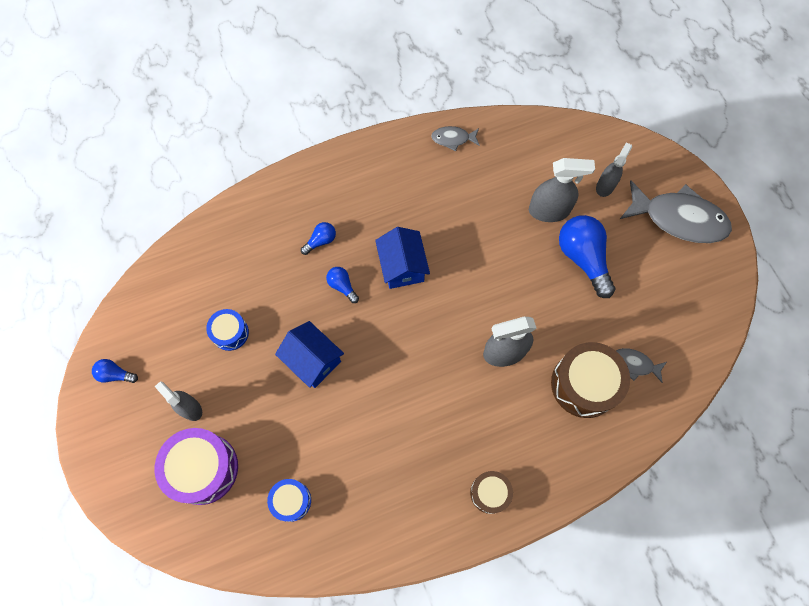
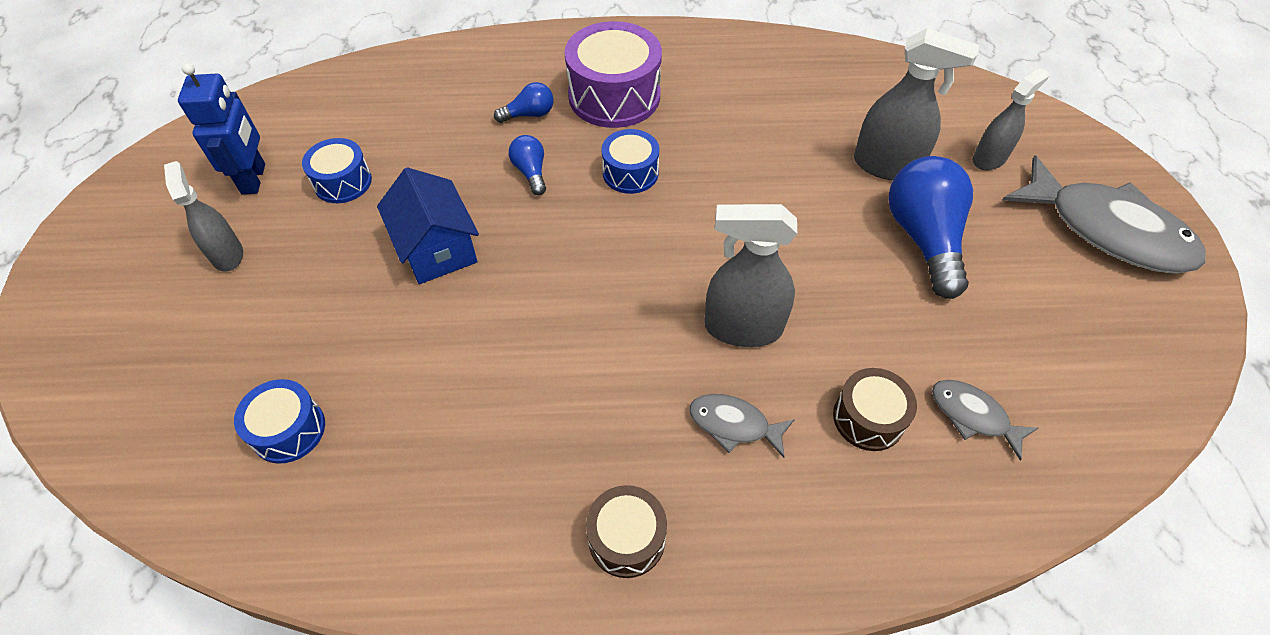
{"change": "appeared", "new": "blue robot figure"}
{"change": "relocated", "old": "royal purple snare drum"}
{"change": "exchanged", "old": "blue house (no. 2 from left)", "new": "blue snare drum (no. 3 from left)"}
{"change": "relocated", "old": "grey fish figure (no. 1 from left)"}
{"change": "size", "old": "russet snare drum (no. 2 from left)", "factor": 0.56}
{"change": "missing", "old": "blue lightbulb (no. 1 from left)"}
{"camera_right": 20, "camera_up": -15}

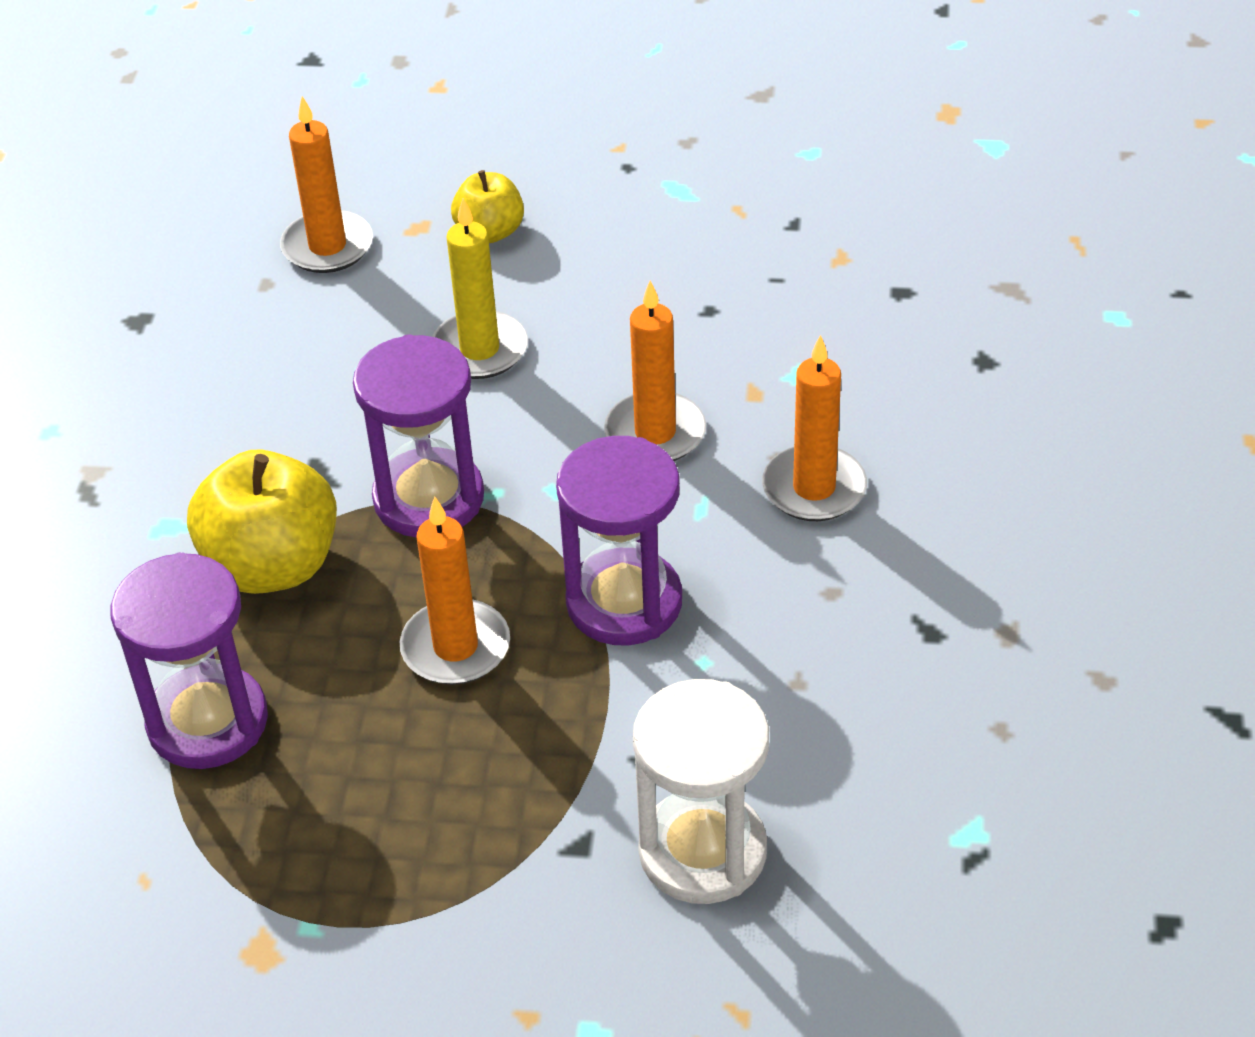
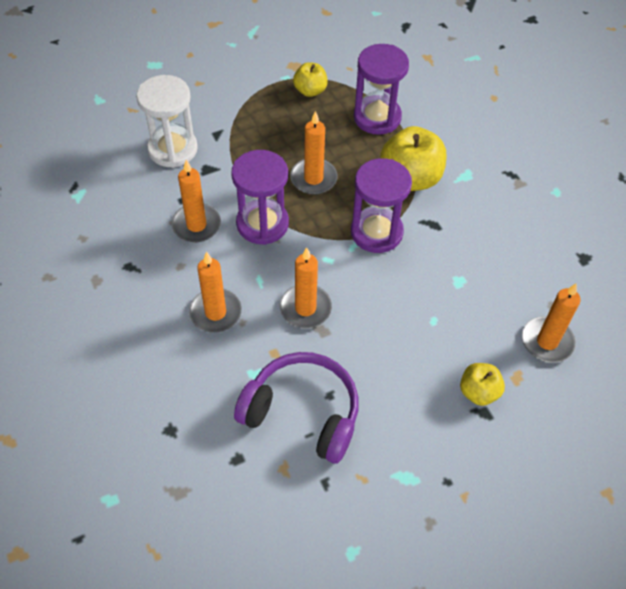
{"change": "appeared", "new": "orange-coloured wax candle (no. 1 from left)"}
{"change": "appeared", "new": "royal purple headset"}
{"change": "appeared", "new": "yellow apple fruit (no. 1 from left)"}
{"change": "missing", "old": "yellow wax candle"}
{"camera_right": 145, "camera_up": 10}

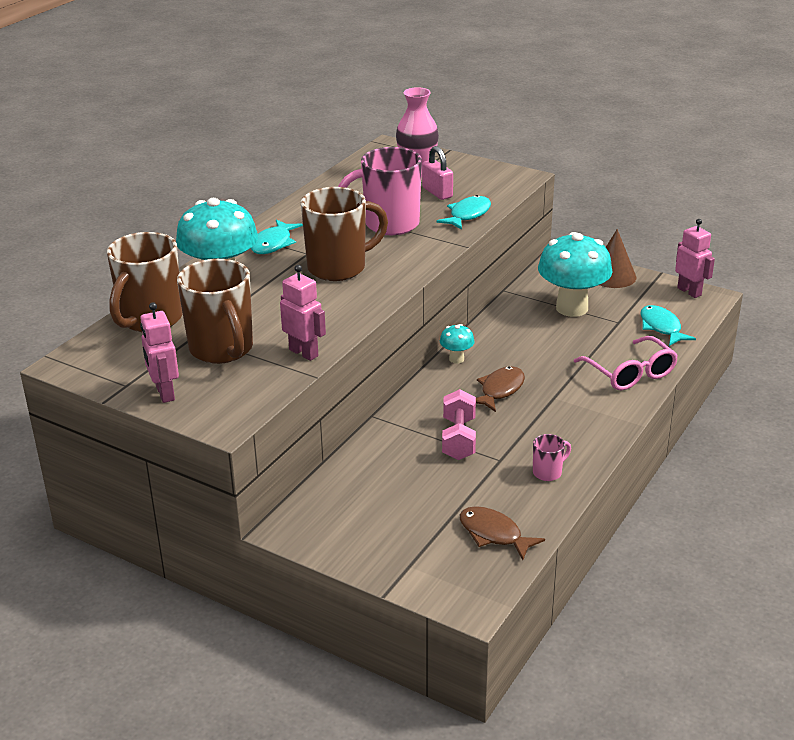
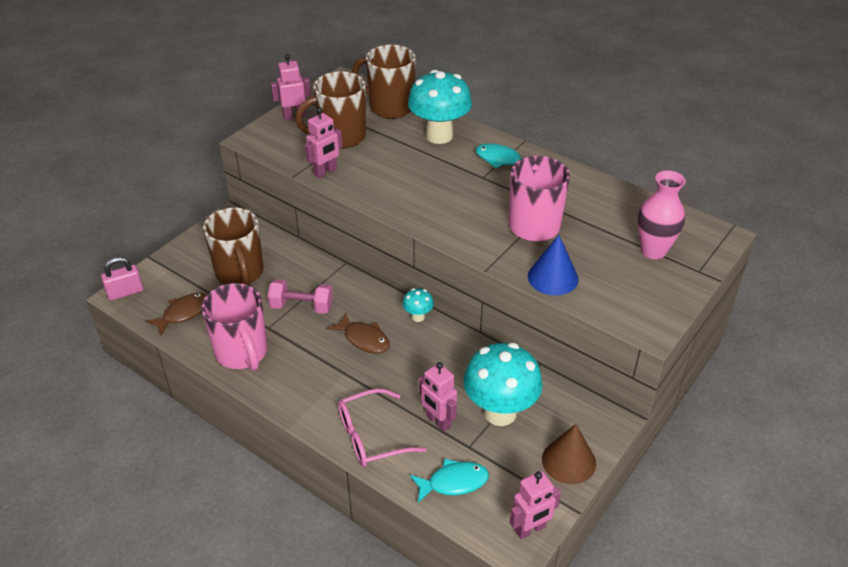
{"change": "relocated", "old": "rosy lock"}
{"change": "size", "old": "rosy tea mug (no. 2 from left in the first image)", "factor": 2.24}
{"change": "relocated", "old": "russet tea mug (no. 3 from left in the first image)", "new": "russet tea mug (no. 1 from left)"}
{"change": "appeared", "new": "rosy robot figure (no. 3 from left)"}
{"change": "exchanged", "old": "aqua fish figure (no. 2 from left)", "new": "blue cone"}
{"camera_right": 95, "camera_up": 10}

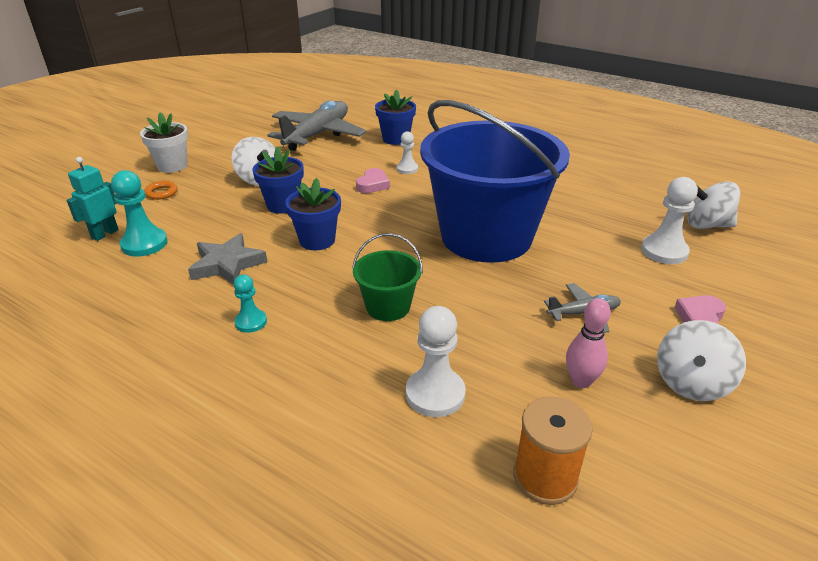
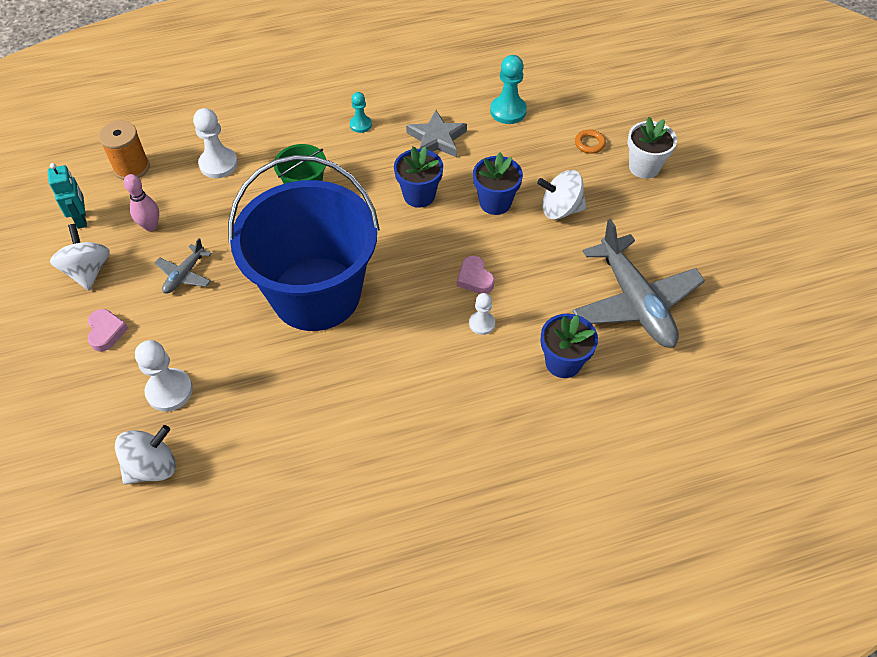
{"change": "relocated", "old": "aqua robot figure"}
{"camera_right": 130, "camera_up": 20}

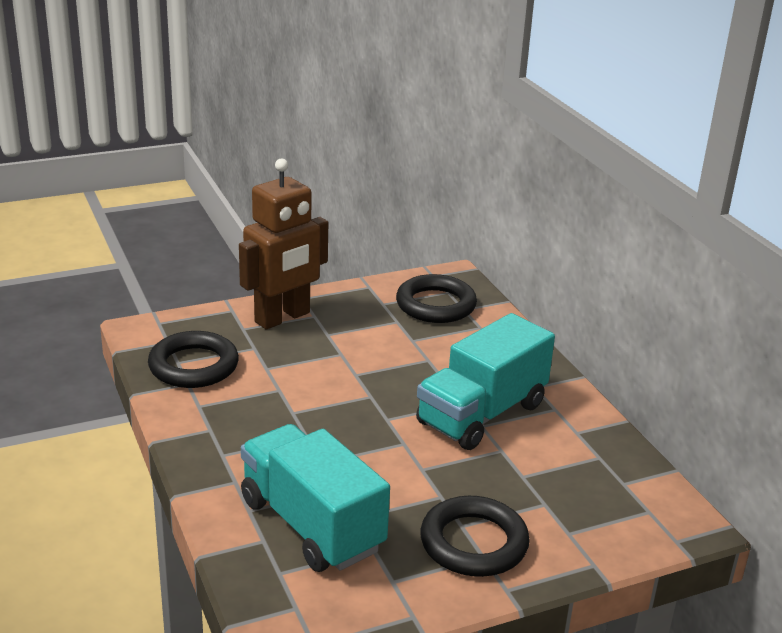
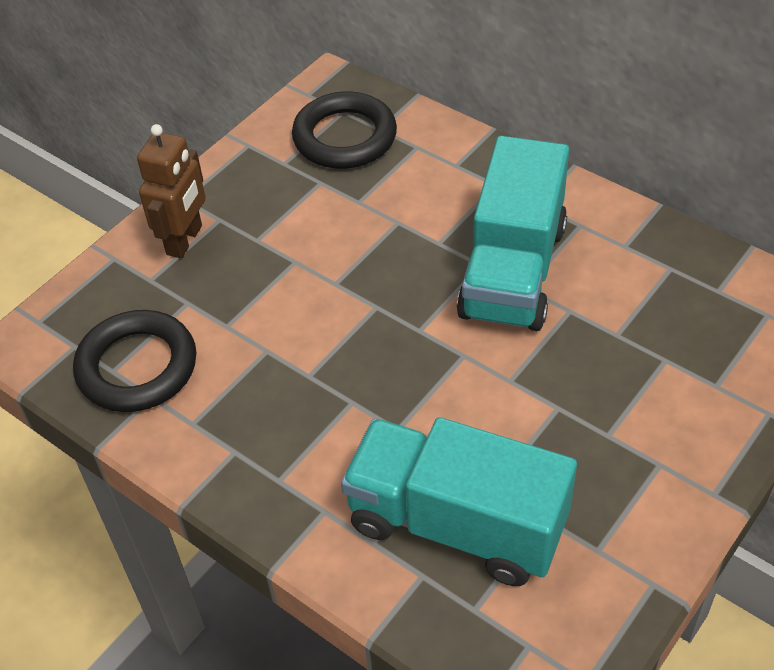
{"change": "size", "old": "russet robot figure", "factor": 0.65}
{"change": "missing", "old": "ebony hoop (no. 3 from left)"}
{"camera_right": -25, "camera_up": 20}

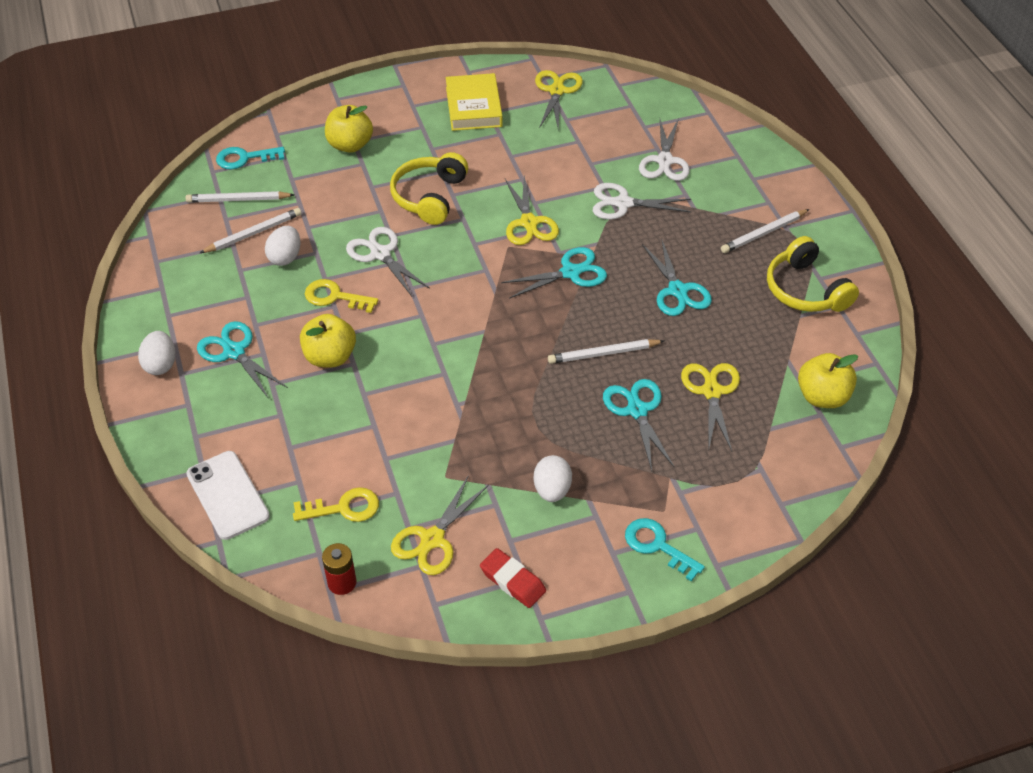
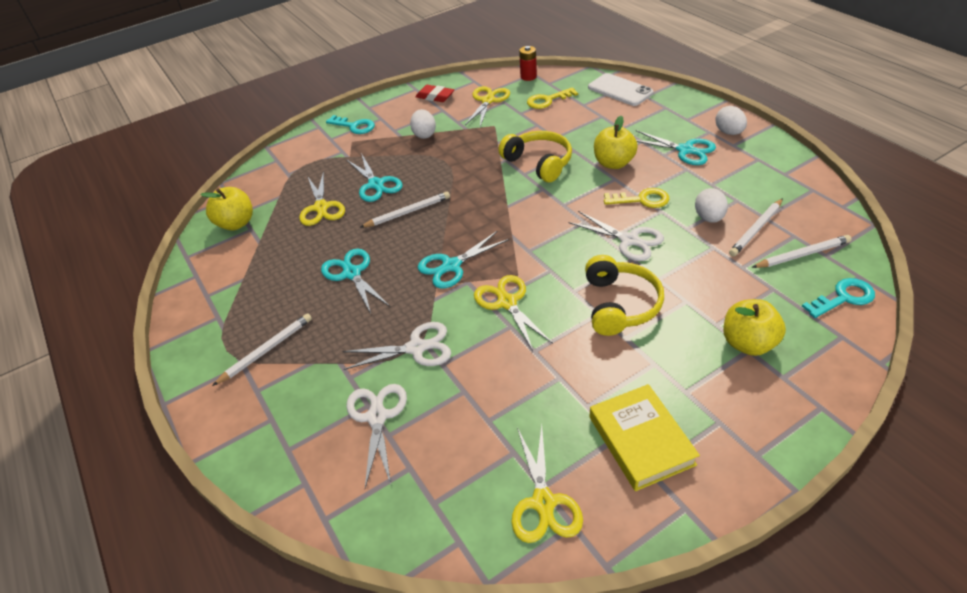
{"change": "relocated", "old": "yellow headset (no. 2 from left in the first image)", "new": "yellow headset (no. 1 from left)"}
{"camera_right": 170, "camera_up": -5}

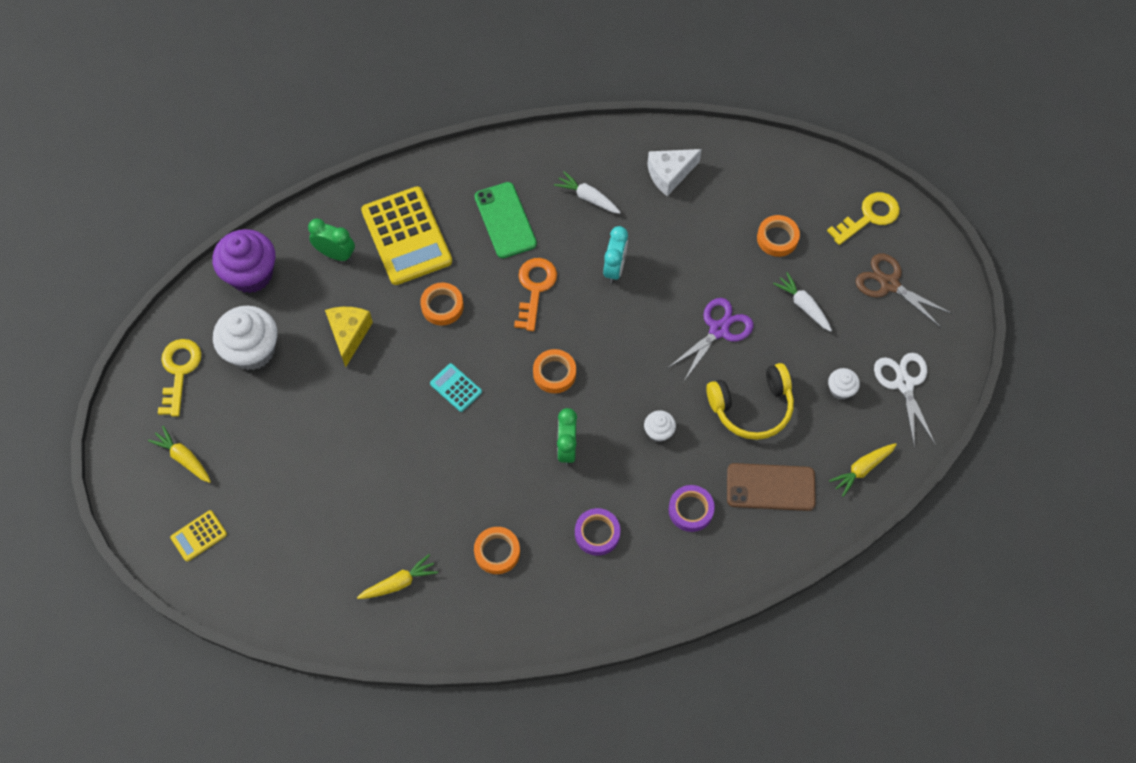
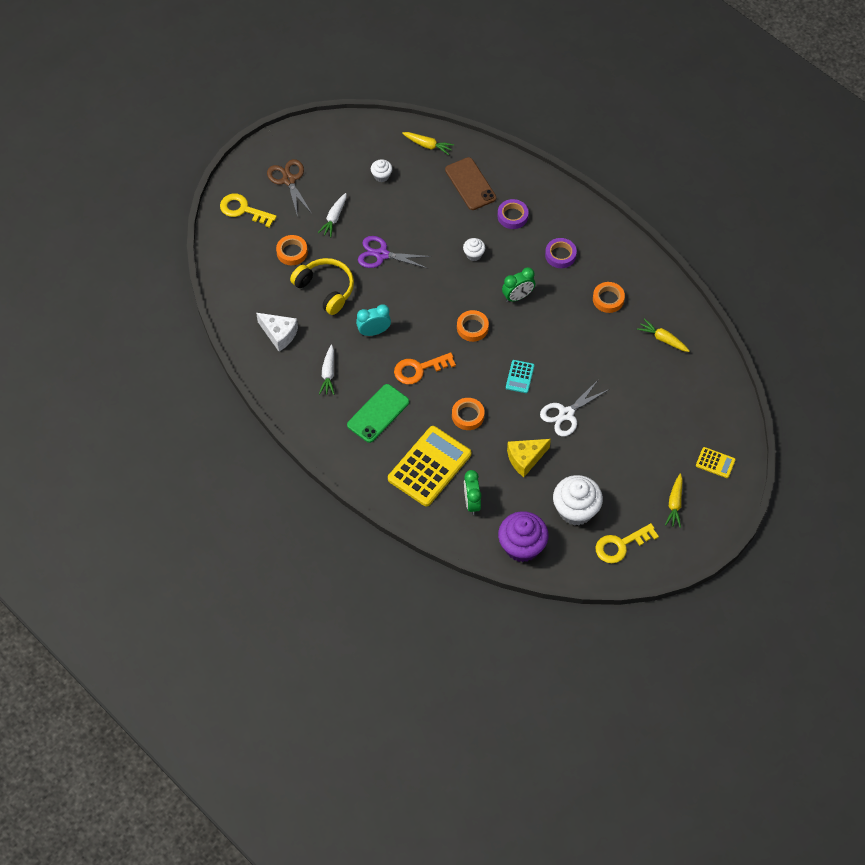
{"change": "spun", "old": "russet pair of scissors", "degrees": 150}
{"change": "relocated", "old": "yellow headset"}
{"change": "relocated", "old": "snow-white pair of scissors"}
{"camera_right": -120, "camera_up": -5}

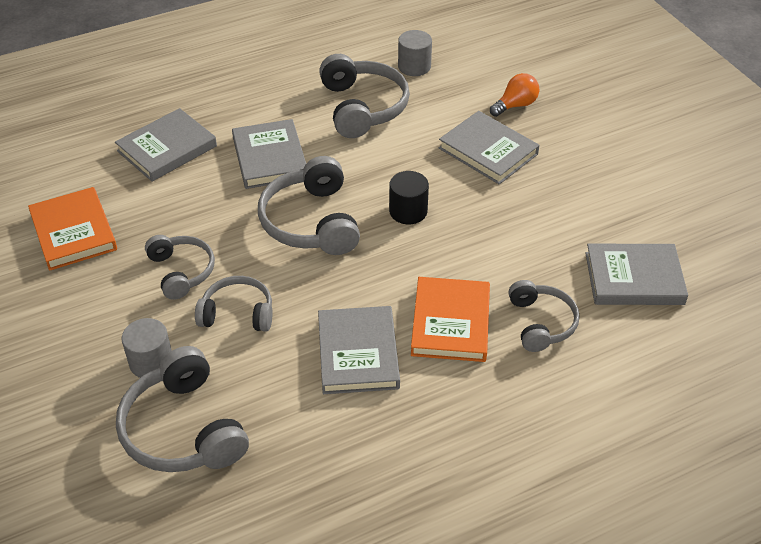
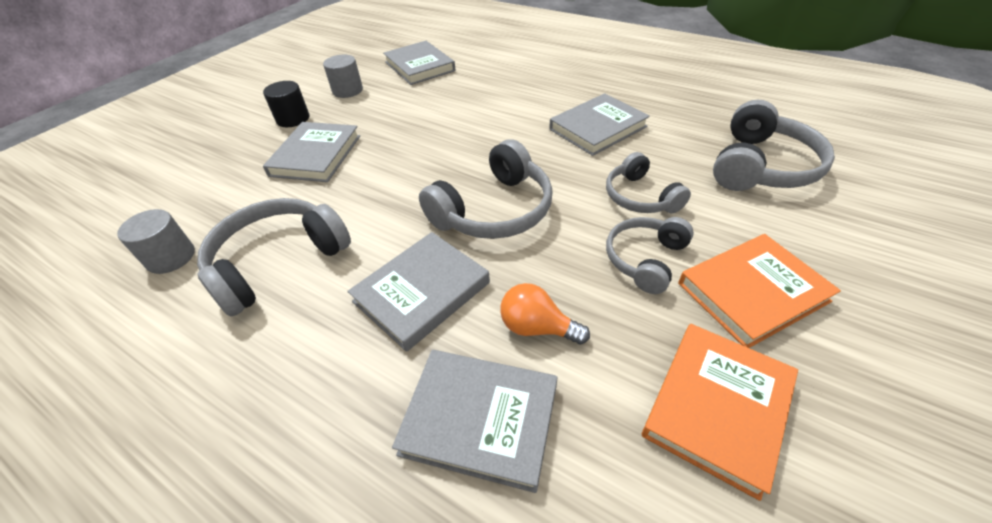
{"change": "relocated", "old": "ebony cylinder"}
{"change": "relocated", "old": "grey cylinder (no. 1 from left in the first image)", "new": "grey cylinder (no. 2 from left)"}
{"change": "relocated", "old": "orange-coloured lightbulb"}
{"change": "relocated", "old": "orange-coloured book (no. 2 from left)"}
{"change": "missing", "old": "grey headset (no. 6 from left)"}
{"camera_right": -120, "camera_up": 0}

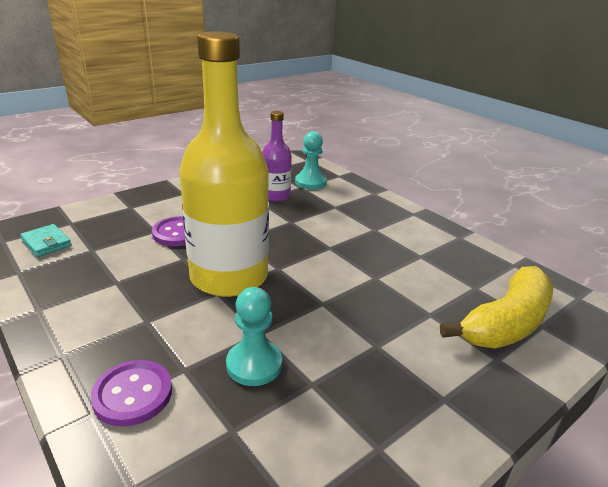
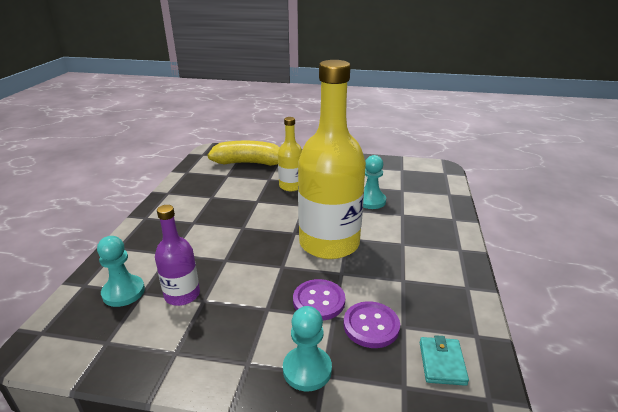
{"change": "appeared", "new": "yellow flask (no. 1 from left)"}
{"change": "appeared", "new": "aqua game pawn (no. 2 from left)"}
{"change": "relocated", "old": "royal purple shirt button (no. 1 from left in the first image)", "new": "royal purple shirt button (no. 2 from left)"}
{"camera_right": -130, "camera_up": 0}

